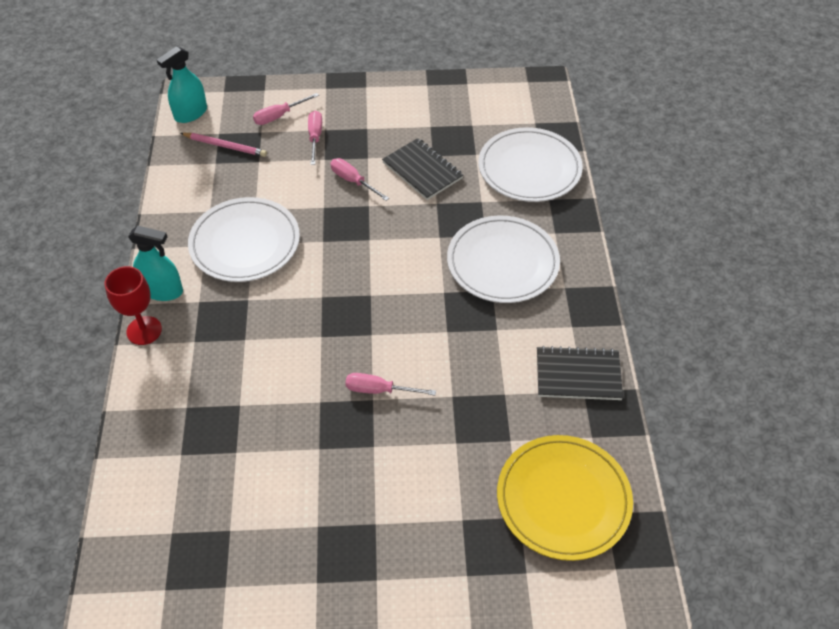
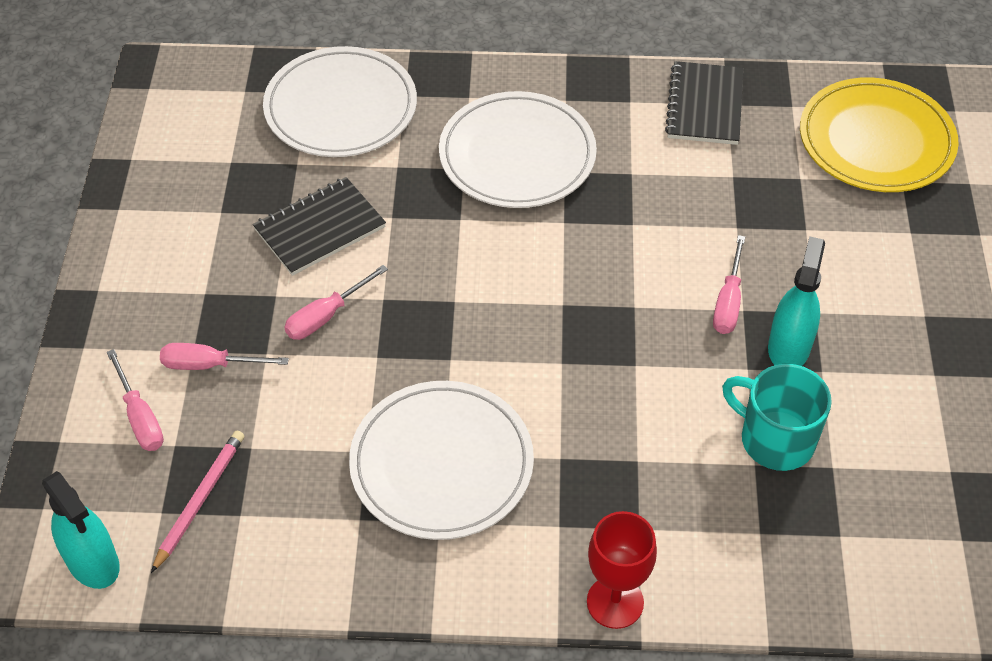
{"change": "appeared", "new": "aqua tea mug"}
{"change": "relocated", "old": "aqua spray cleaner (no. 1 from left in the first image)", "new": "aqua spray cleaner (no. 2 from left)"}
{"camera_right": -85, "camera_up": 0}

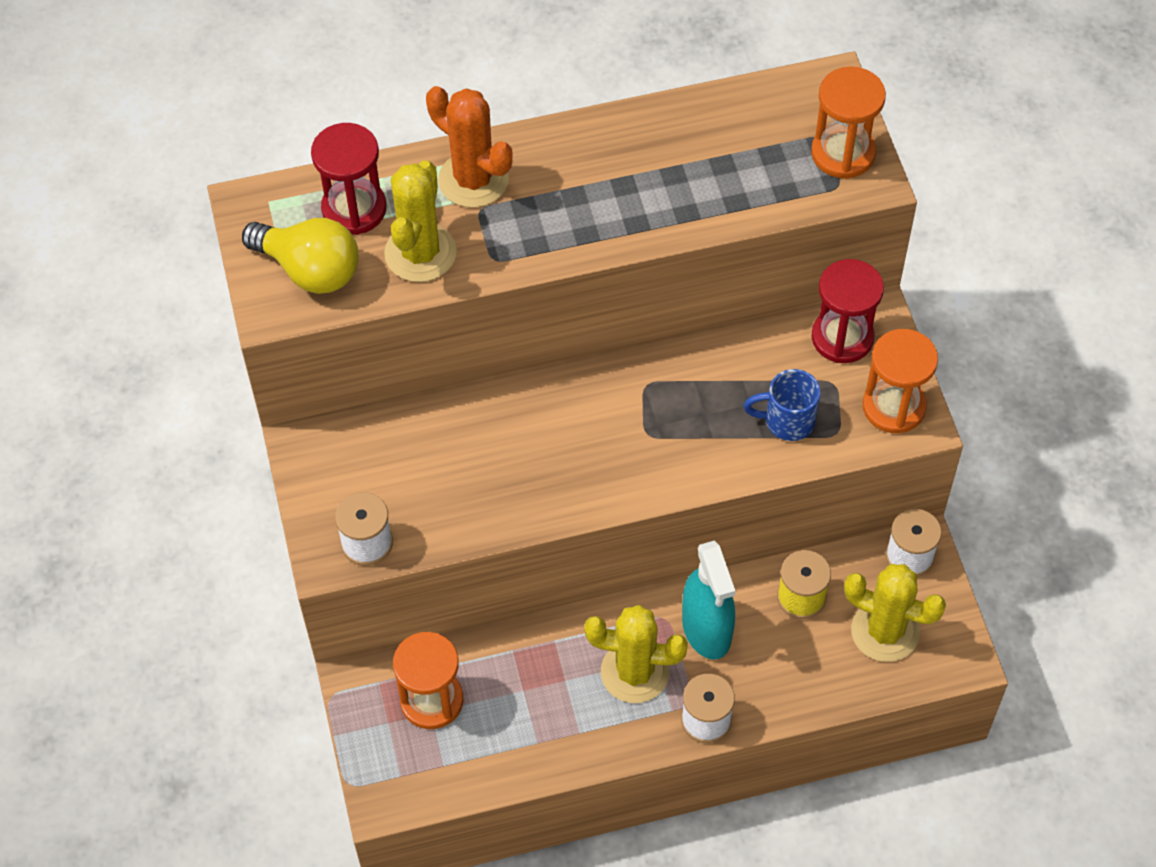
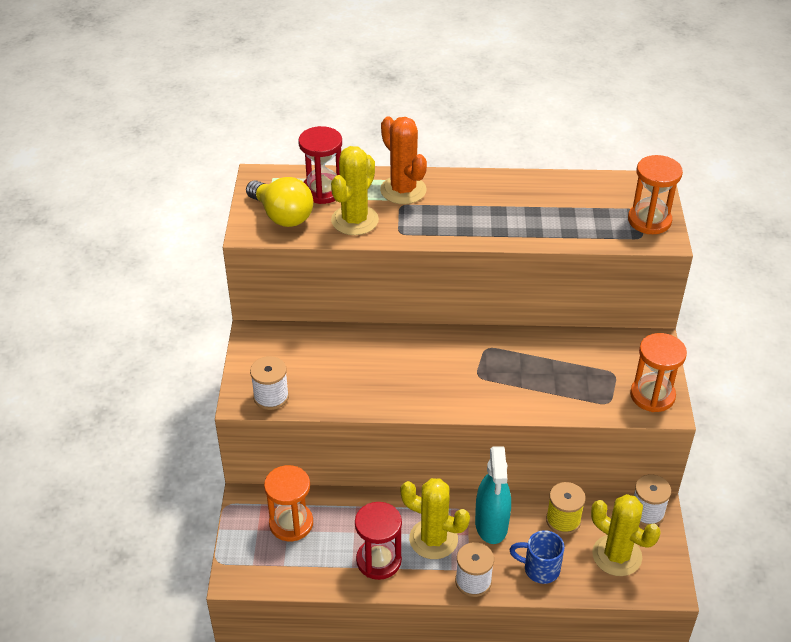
{"change": "relocated", "old": "red sandglass (no. 2 from left)"}
{"change": "relocated", "old": "blue tea mug"}
{"camera_right": 15, "camera_up": -15}

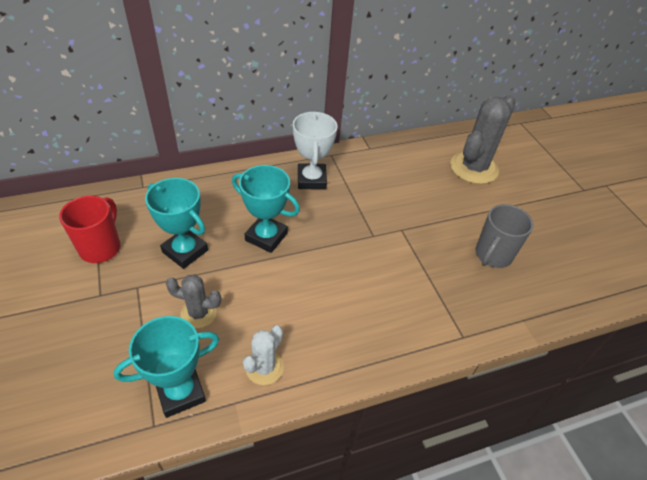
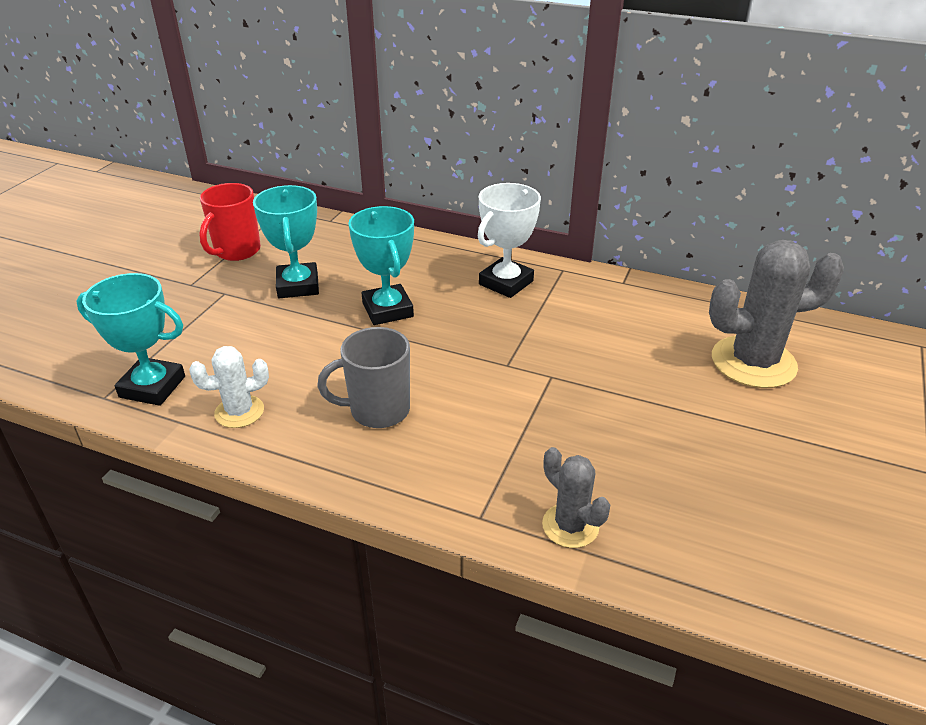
{"change": "spun", "old": "red tea mug", "degrees": 150}
{"change": "relocated", "old": "grey tea mug"}
{"change": "relocated", "old": "grey saguaro cactus (no. 1 from left)"}
{"camera_right": 45, "camera_up": -10}

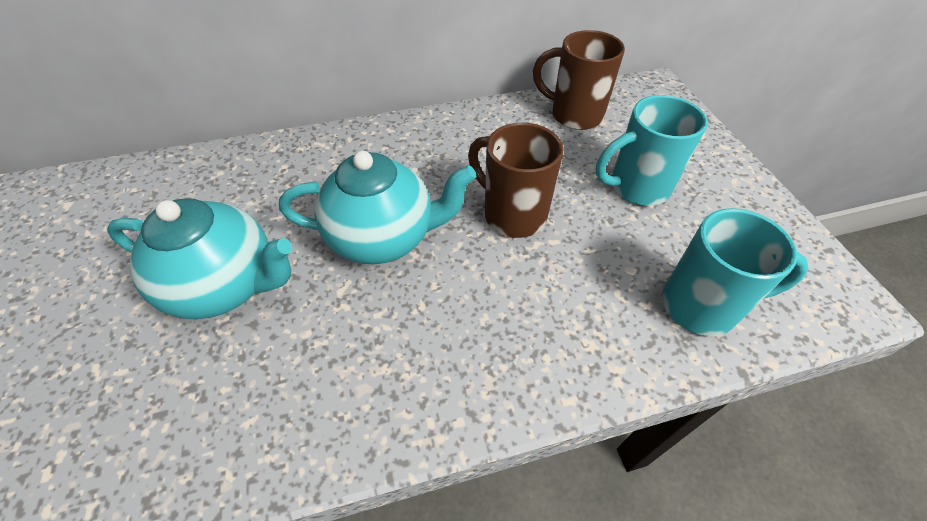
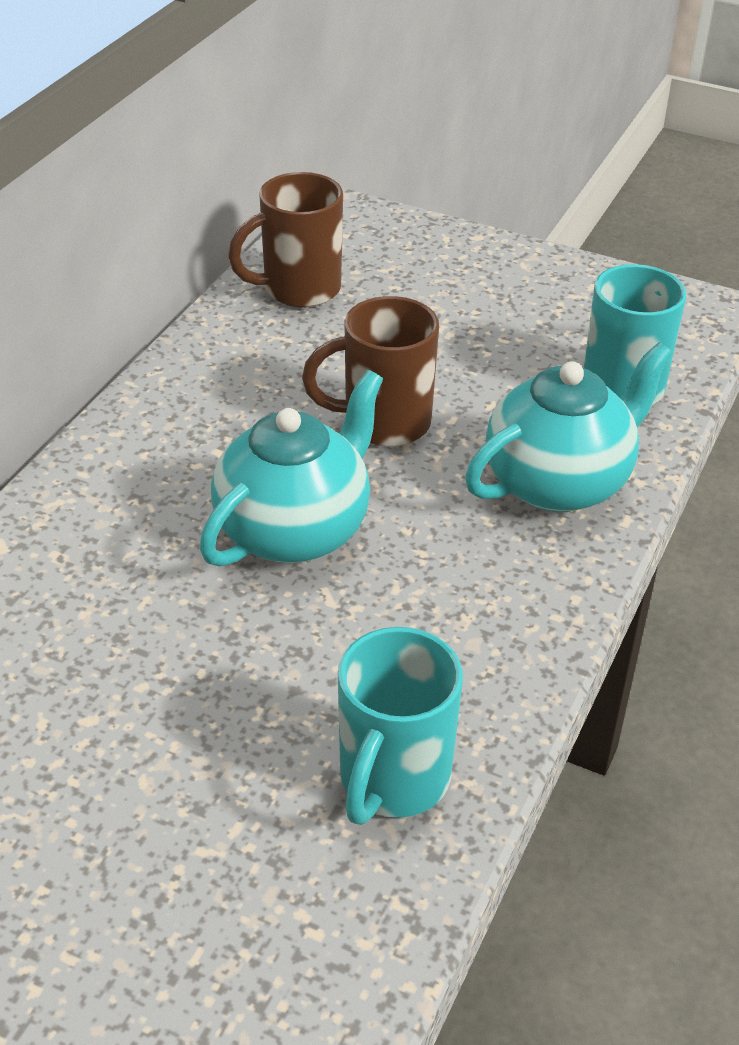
{"change": "relocated", "old": "aqua tea mug (no. 1 from left)"}
{"change": "relocated", "old": "aqua tea pot (no. 1 from left in the first image)", "new": "aqua tea pot (no. 2 from left)"}
{"camera_right": -50, "camera_up": -10}

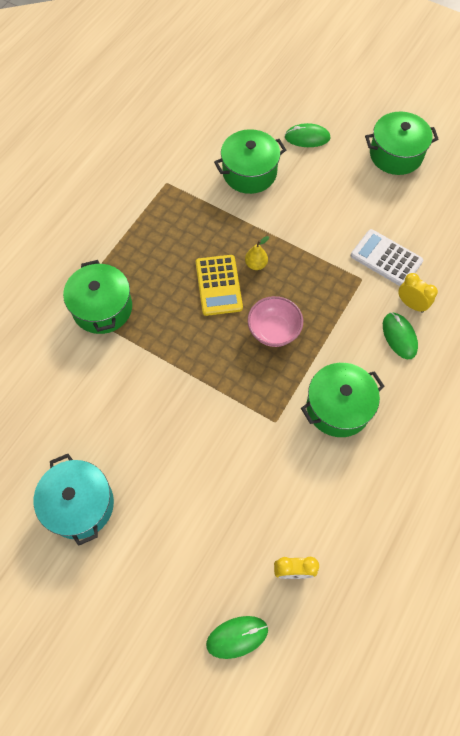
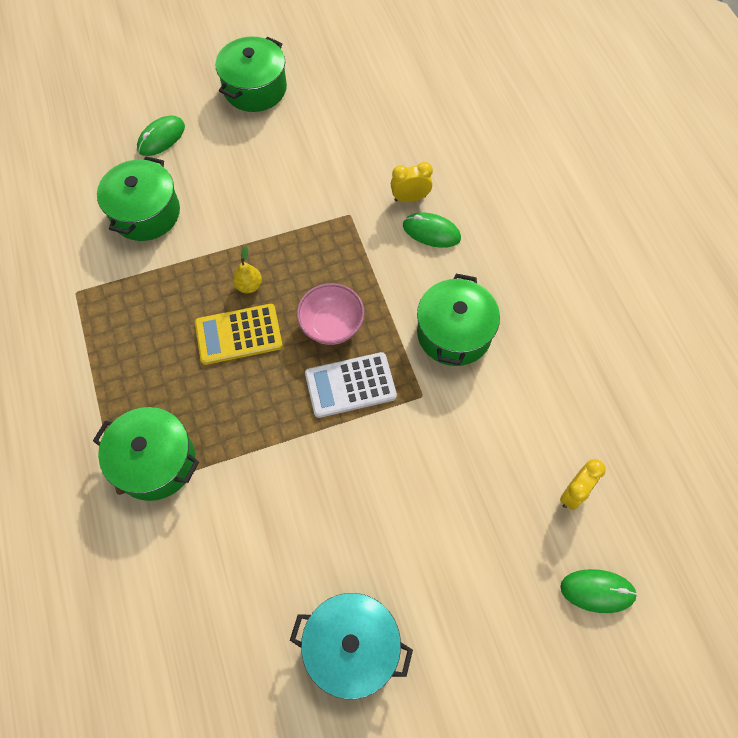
{"change": "spun", "old": "yellow calculator", "degrees": 135}
{"change": "relocated", "old": "snow-white calculator"}
{"change": "spun", "old": "emerald computer mouse (no. 1 from left in the first image)", "degrees": 75}
{"camera_right": -50, "camera_up": 0}

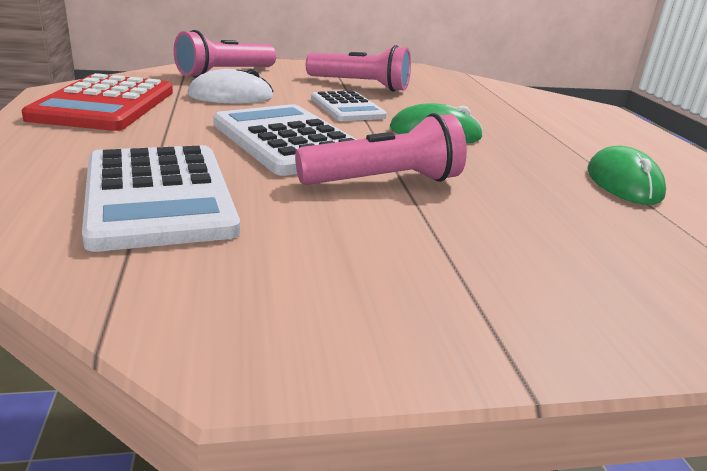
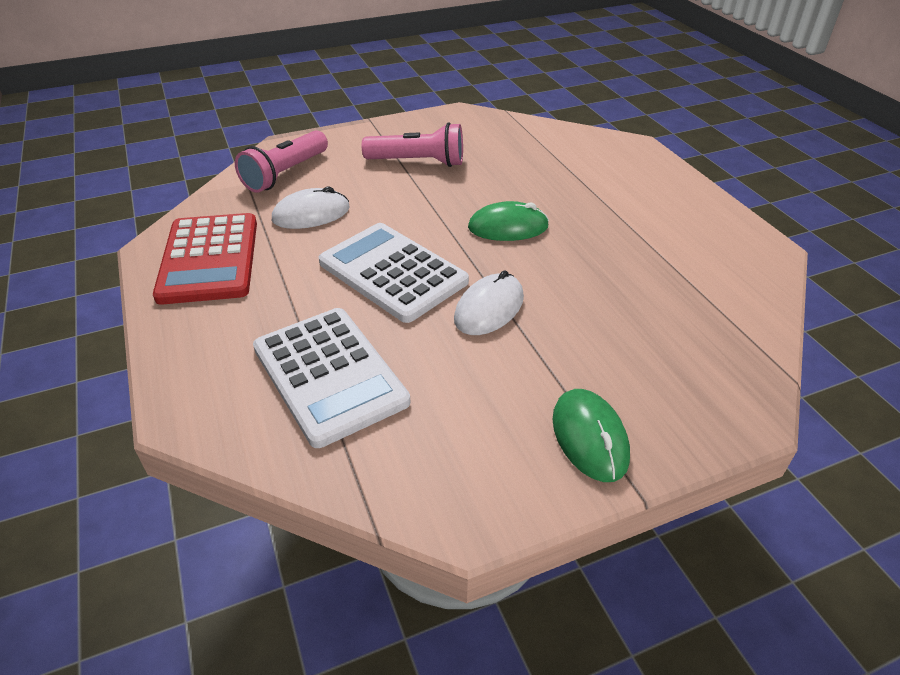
{"change": "exchanged", "old": "rosy torch (no. 3 from left)", "new": "snow-white computer mouse (no. 2 from left)"}
{"change": "relocated", "old": "emerald computer mouse (no. 2 from left)"}
{"change": "missing", "old": "snow-white calculator (no. 3 from left)"}
{"camera_right": -10, "camera_up": 15}

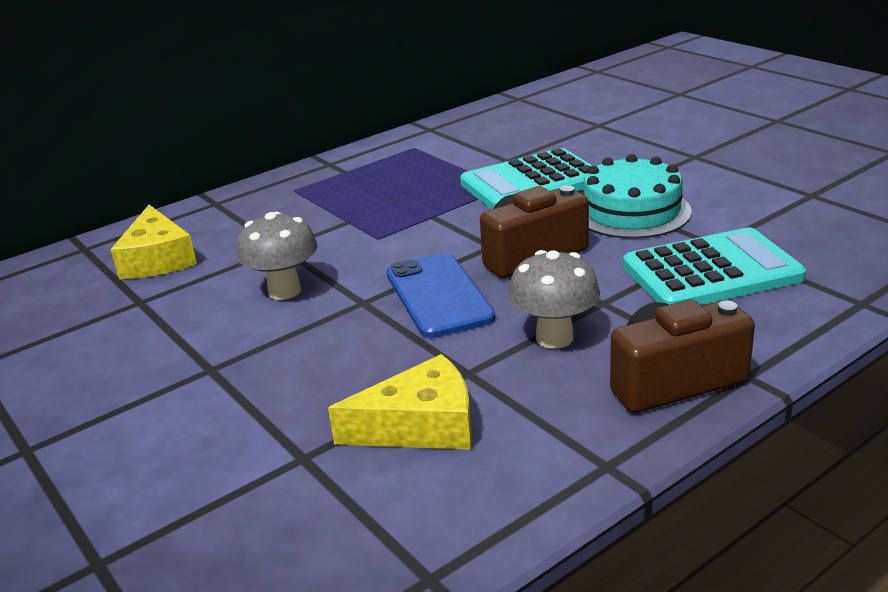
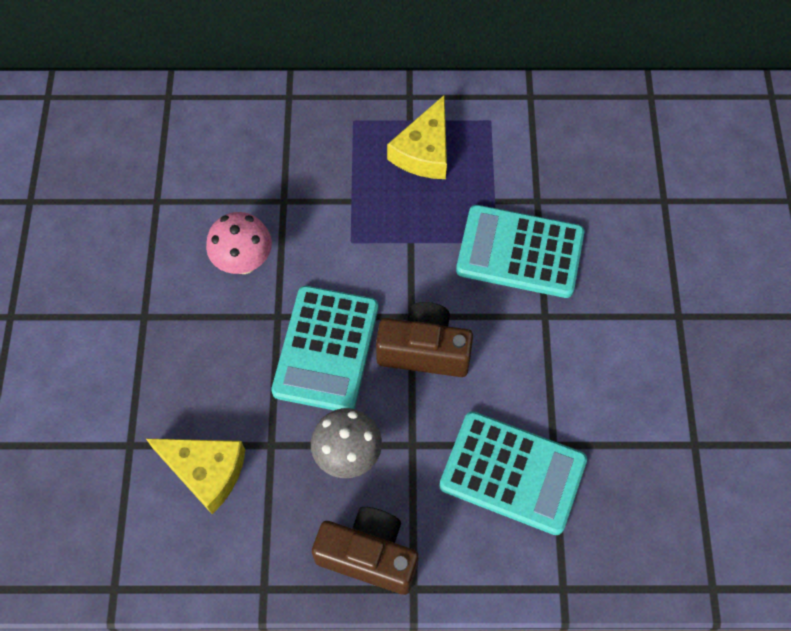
{"change": "colour", "old": "grey toadstool (no. 1 from left)", "new": "rosy toadstool"}
{"change": "exchanged", "old": "blue smartphone", "new": "aqua calculator (no. 1 from left)"}
{"change": "relocated", "old": "yellow cheese (no. 1 from left in the first image)", "new": "yellow cheese (no. 2 from left)"}
{"change": "missing", "old": "aqua gateau"}
{"camera_right": 35, "camera_up": 35}

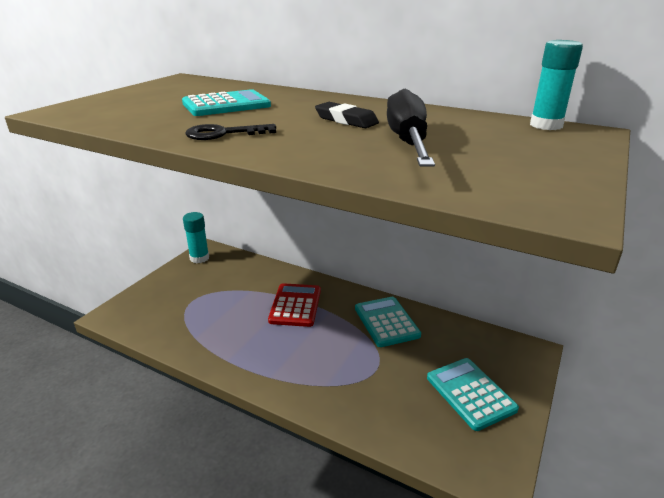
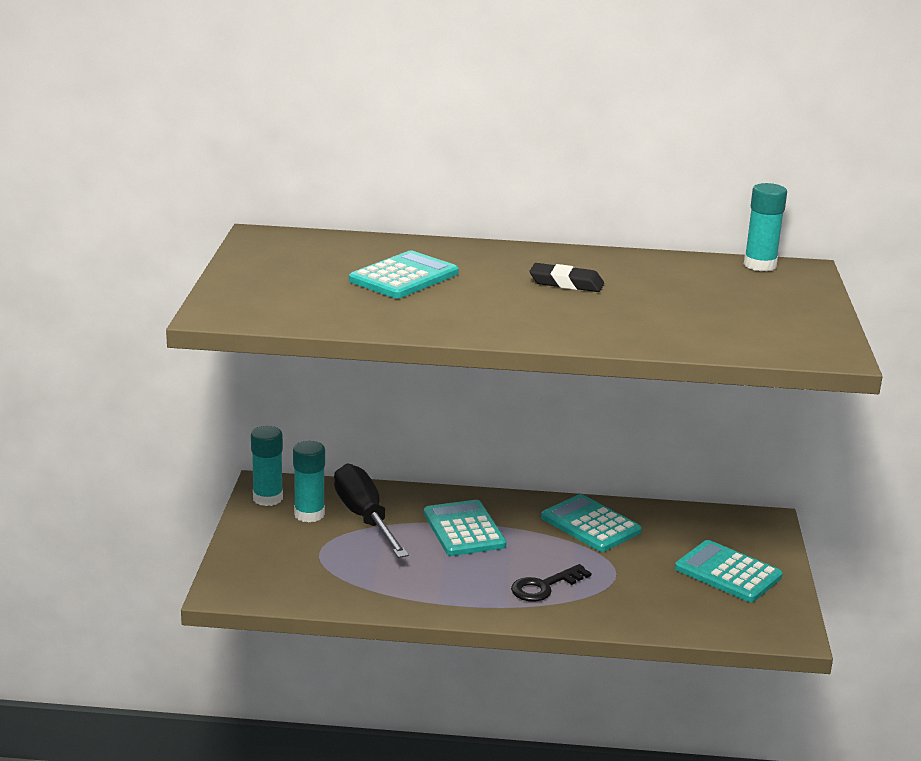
{"change": "appeared", "new": "aqua stick of glue (no. 2 from left)"}
{"change": "relocated", "old": "ebony hand screwdriver"}
{"change": "colour", "old": "red calculator", "new": "aqua calculator (no. 2 from left)"}
{"change": "relocated", "old": "ebony key"}
{"camera_right": -25, "camera_up": -5}

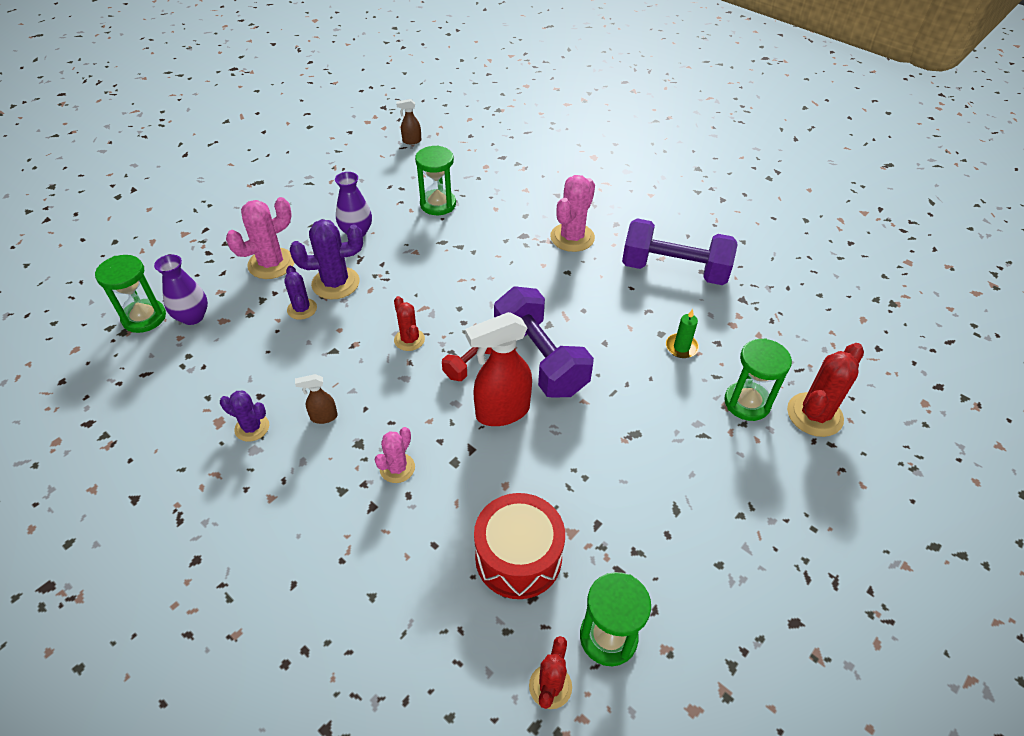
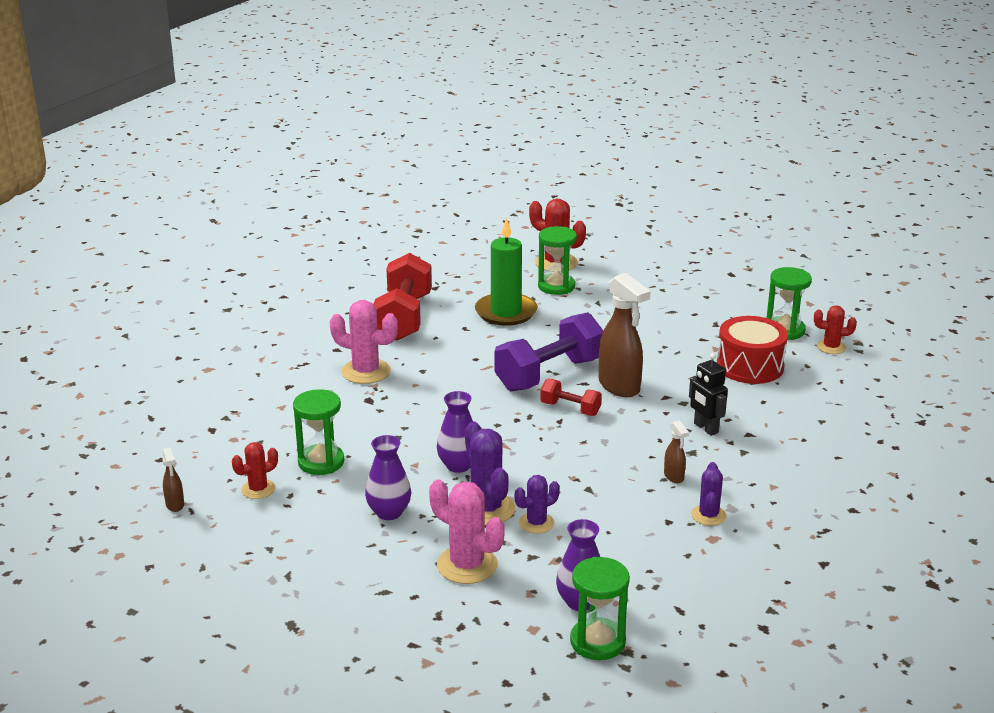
{"change": "relocated", "old": "red saguaro cactus (no. 1 from left)"}
{"change": "colour", "old": "royal purple dumbbell (no. 2 from left)", "new": "red dumbbell (no. 1 from left)"}
{"change": "appeared", "new": "royal purple flower vase (no. 2 from left)"}
{"change": "size", "old": "emerald wax candle", "factor": 2.11}
{"change": "colour", "old": "red spray cleaner", "new": "russet spray cleaner (no. 2 from left)"}
{"change": "exchanged", "old": "rosy saguaro cactus (no. 2 from left)", "new": "ebony robot figure"}
{"camera_right": -100, "camera_up": -20}

